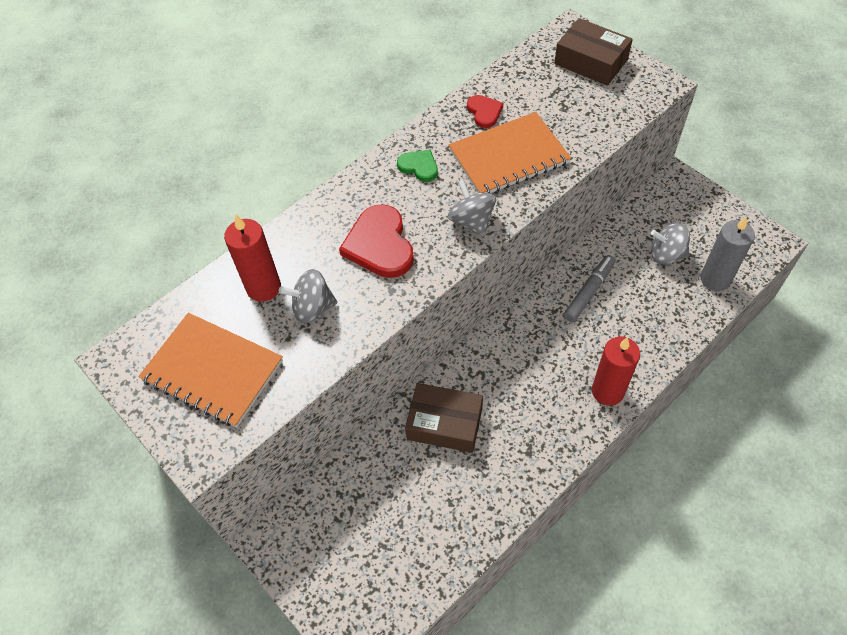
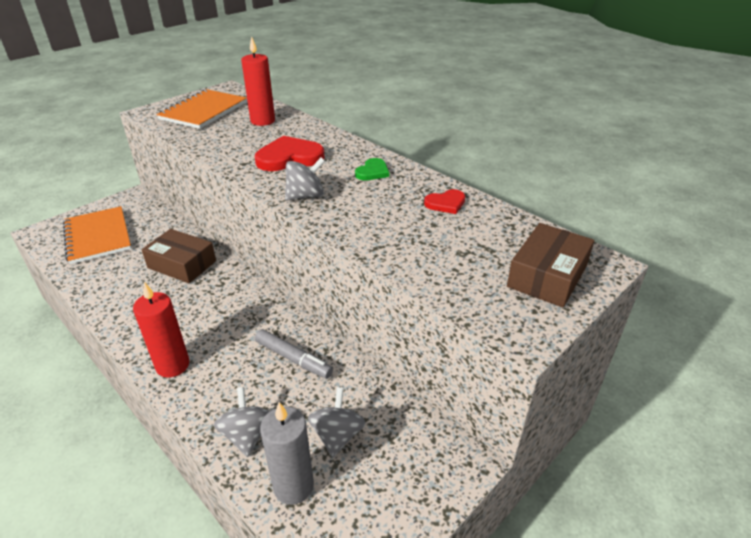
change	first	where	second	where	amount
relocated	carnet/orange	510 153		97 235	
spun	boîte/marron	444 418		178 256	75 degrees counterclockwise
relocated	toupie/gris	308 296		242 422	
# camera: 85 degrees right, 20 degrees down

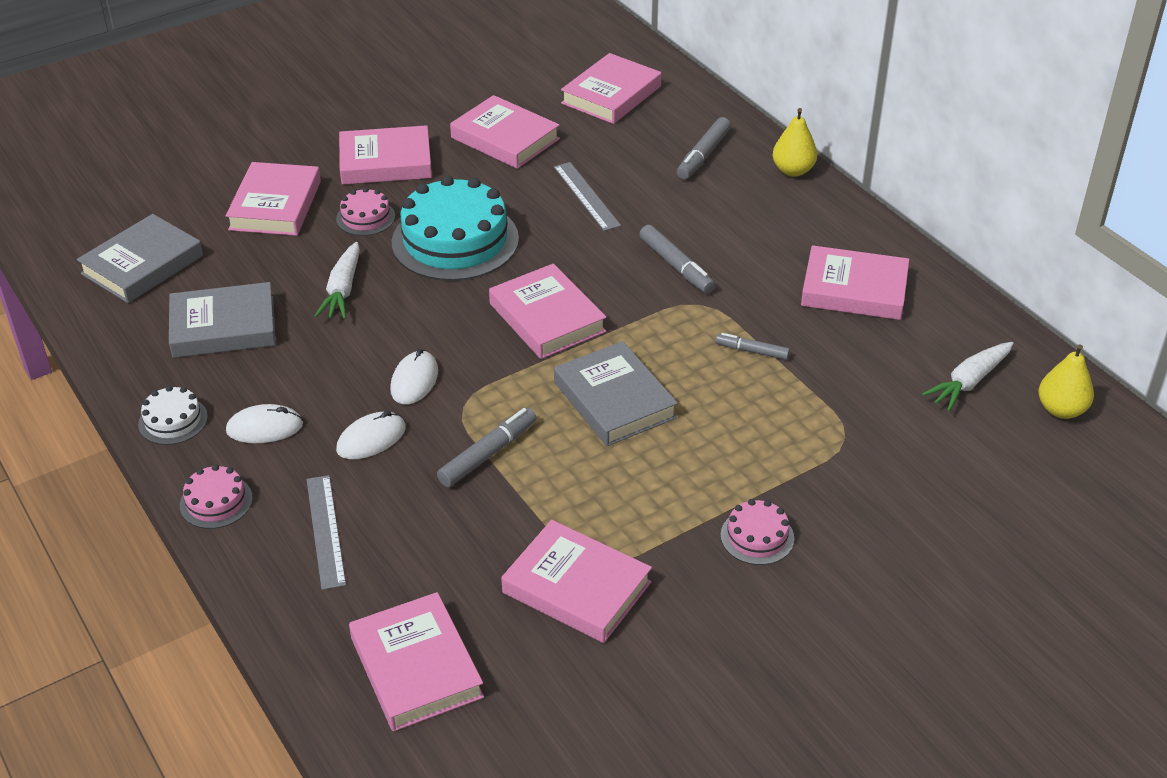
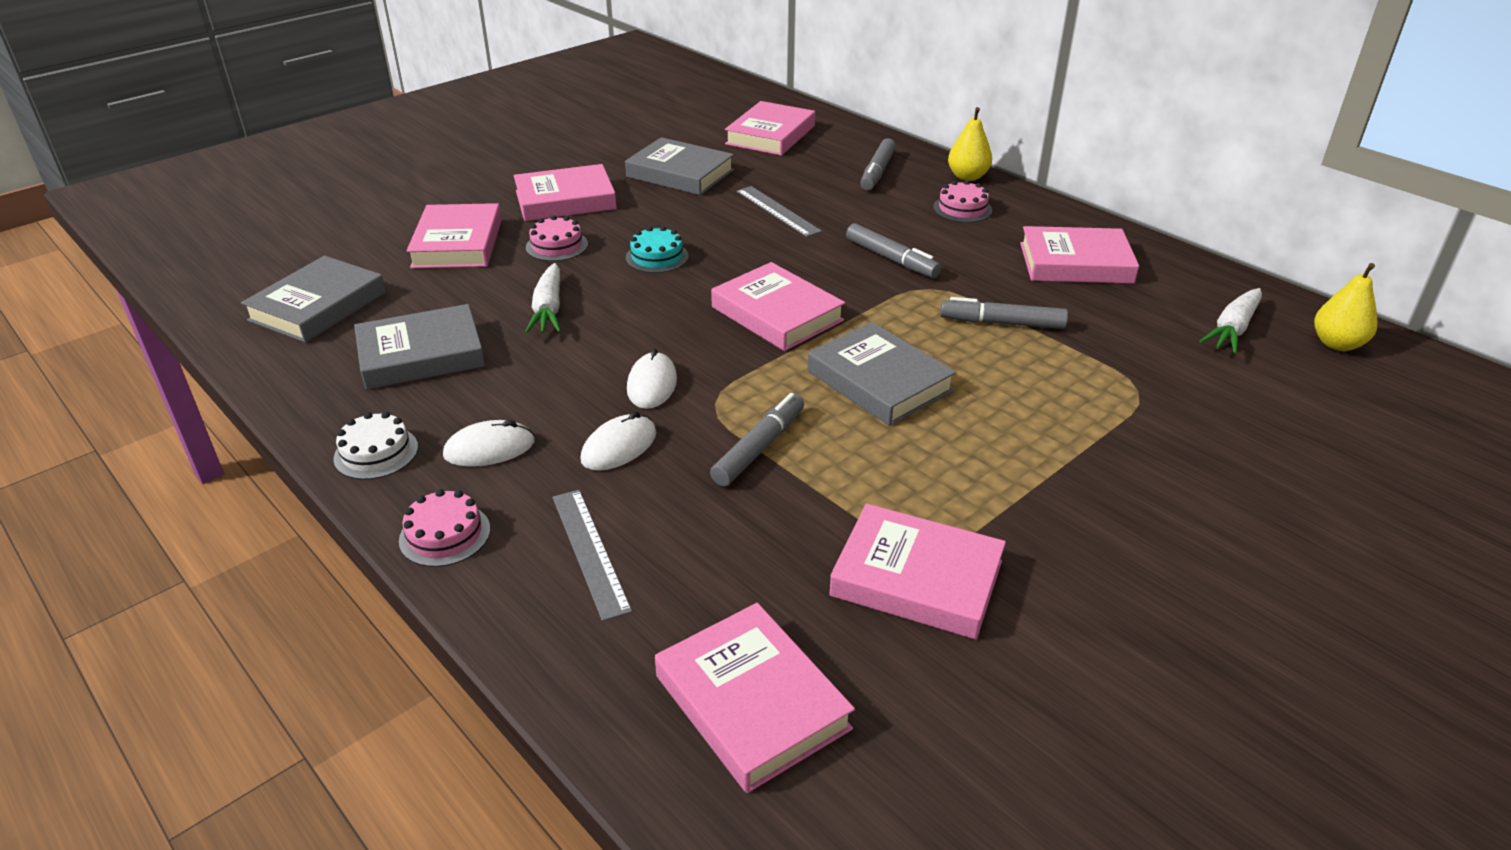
change	first	where	second	where	amount
colour	livre/rose	505 132	livre/gris	679 166	
size	gâteau/turquoise	455 228		657 249	x0.47
relocated	gâteau/rose	757 532		962 201	
size	feutre/gris	752 346		1004 313	x1.56
# camera: 10 degrees left, 5 degrees down

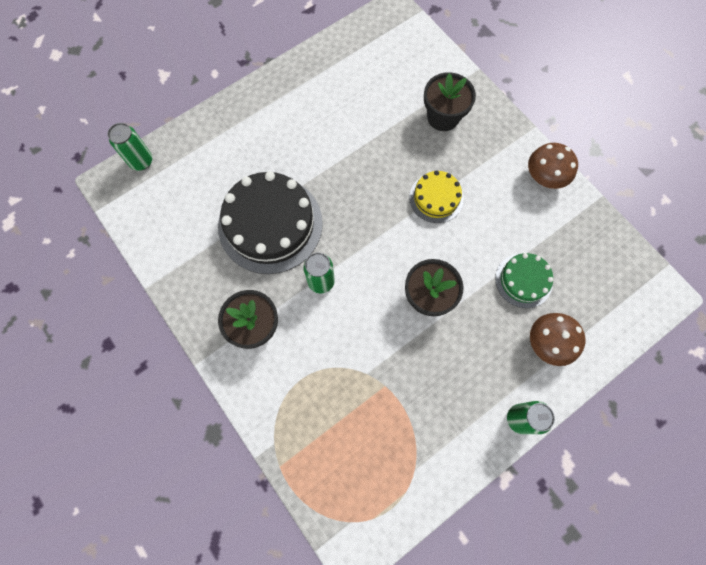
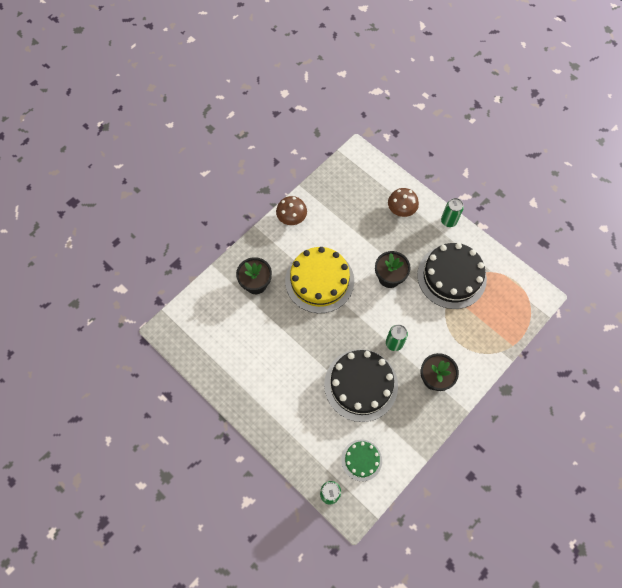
change	first	where	second	where	amount
size	gâteau/jaune	436 197		319 280	x1.89
relocated	gâteau/vert	524 280		361 460	
appeared			gâteau/noir	452 276	
# camera: 100 degrees left, 5 degrees down

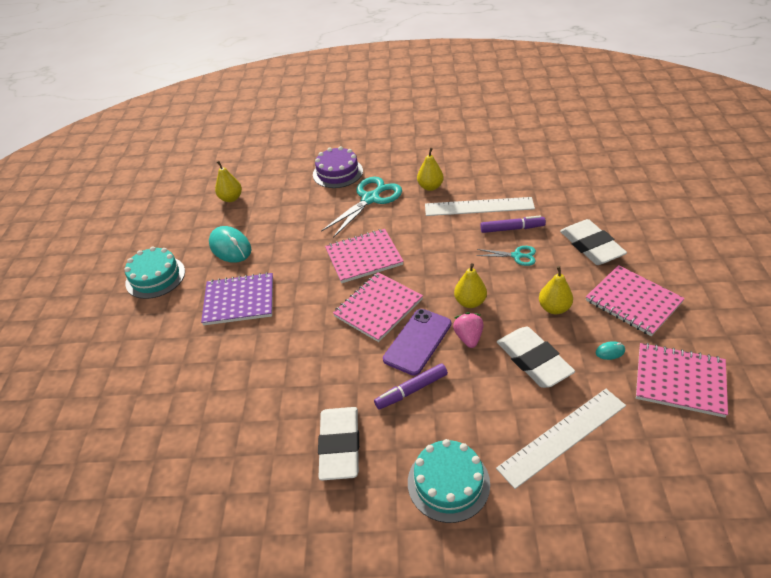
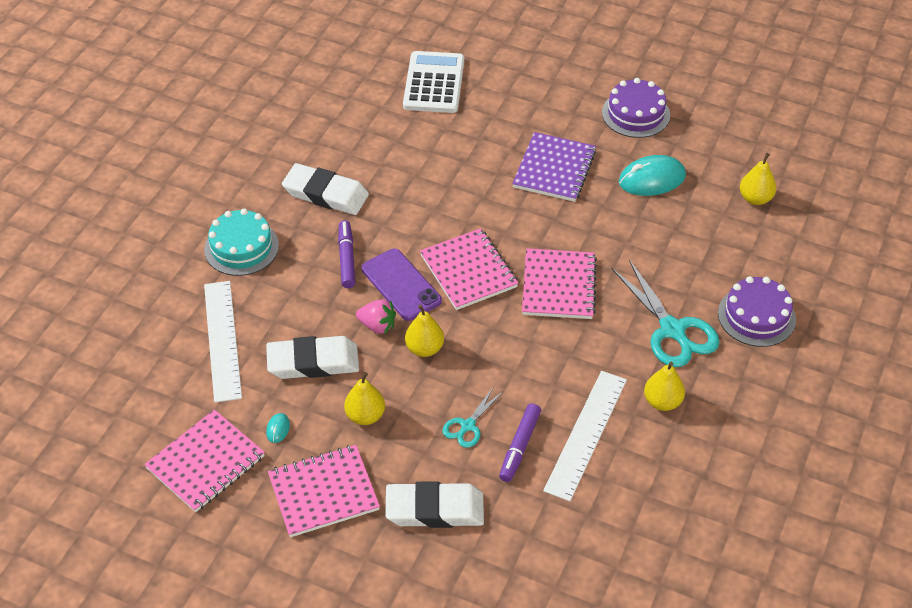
change	first	where	second	where	amount
appeared			calculatrice/blanc	433 82	
colour	gâteau/turquoise	154 272	gâteau/violet	636 108	
# camera: 110 degrees right, 5 degrees up

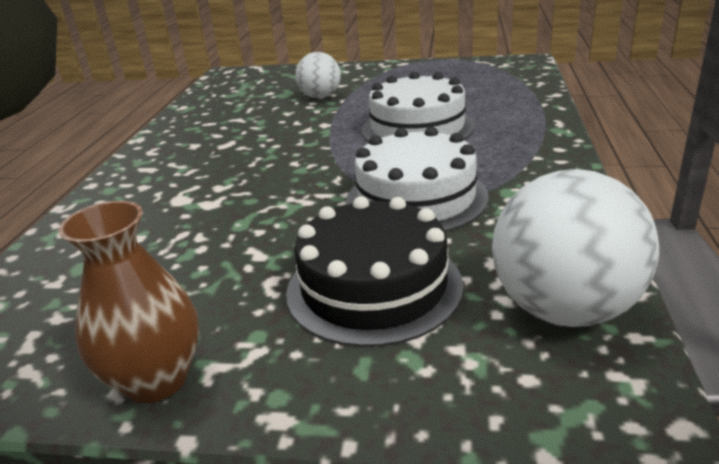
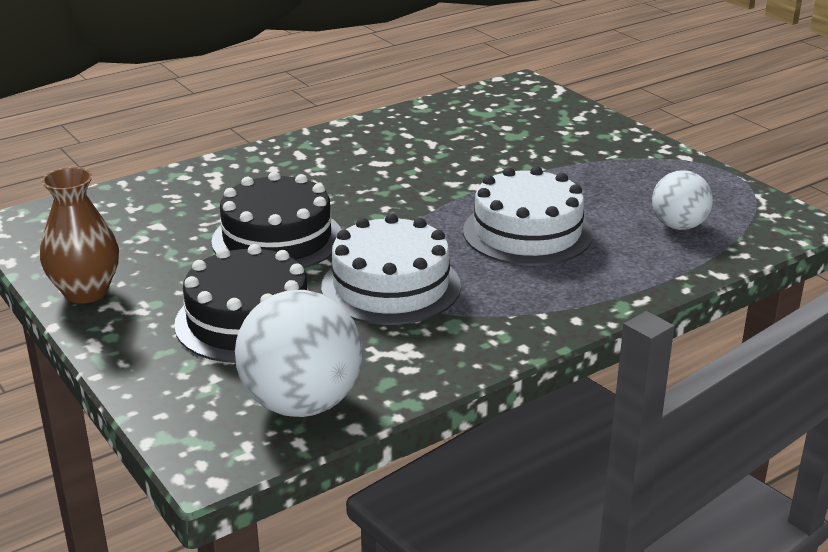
change	first	where	second	where	amount
appeared			gâteau/noir	276 219	
relocated	balle/blanc	318 75		682 200	
# camera: 45 degrees right, 0 degrees up

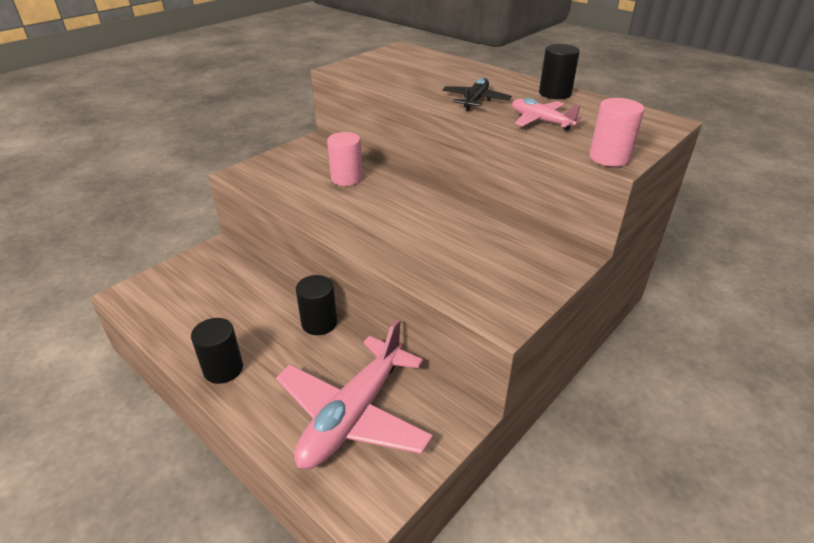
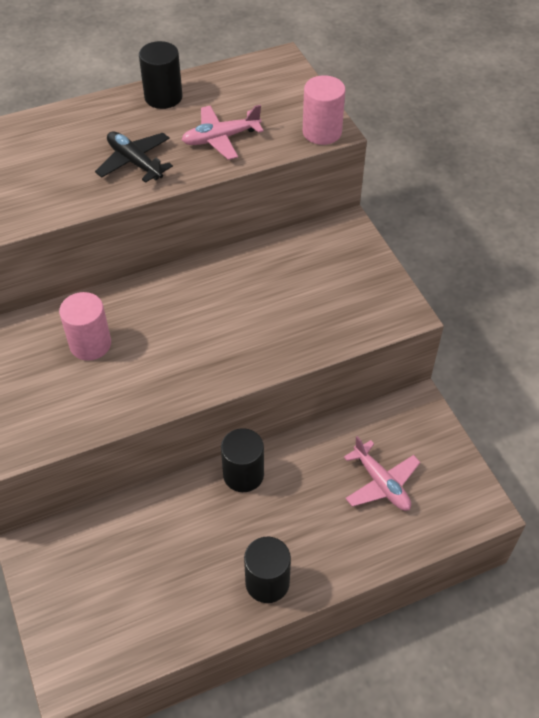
change	first	where	second	where	amount
size	avion/rose	354 394		382 473	x0.52
# camera: 65 degrees left, 15 degrees up

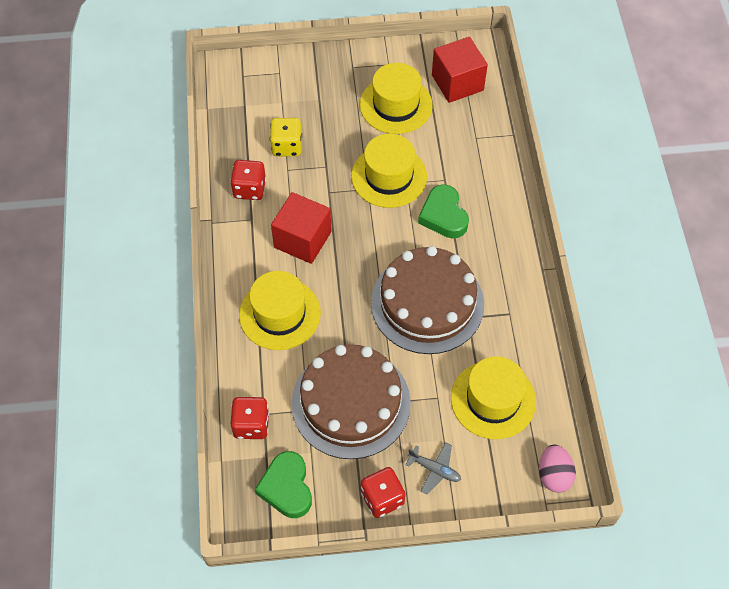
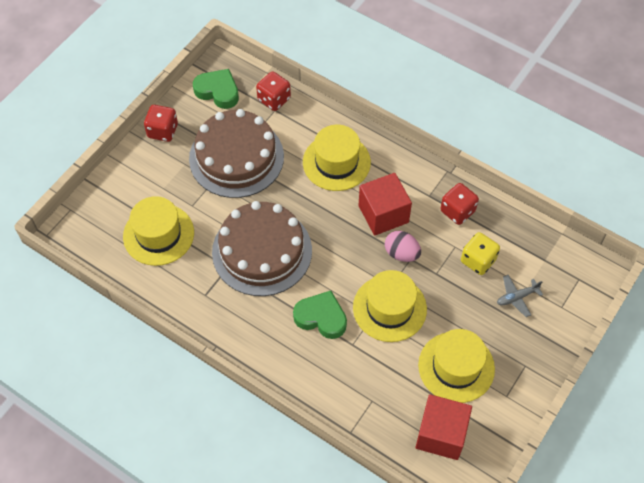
change	first	where	second	where	amount
relocated	œuf/rose	557 469		403 246	
relocated	avion/gris	433 468		520 296	
# camera: 130 degrees right, 0 degrees up

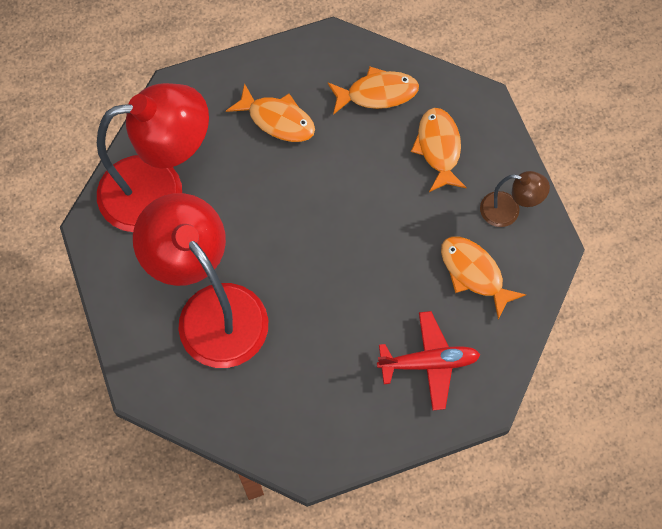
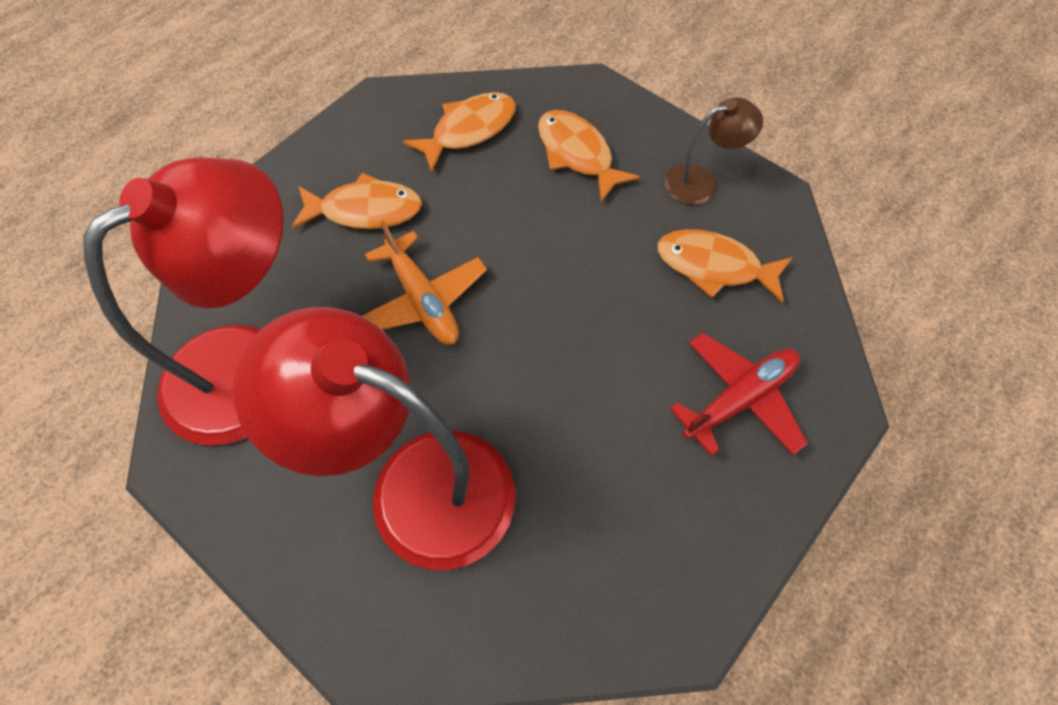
change	first	where	second	where	amount
appeared			avion/orange	424 283	
# camera: 30 degrees left, 5 degrees down

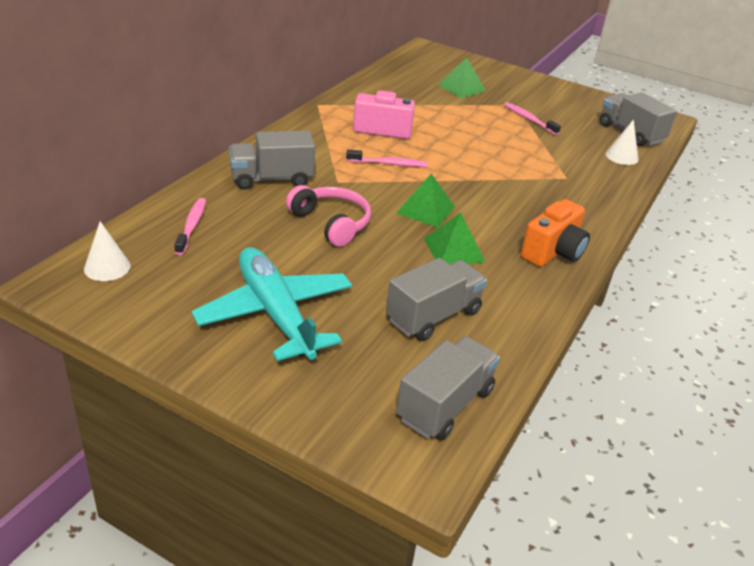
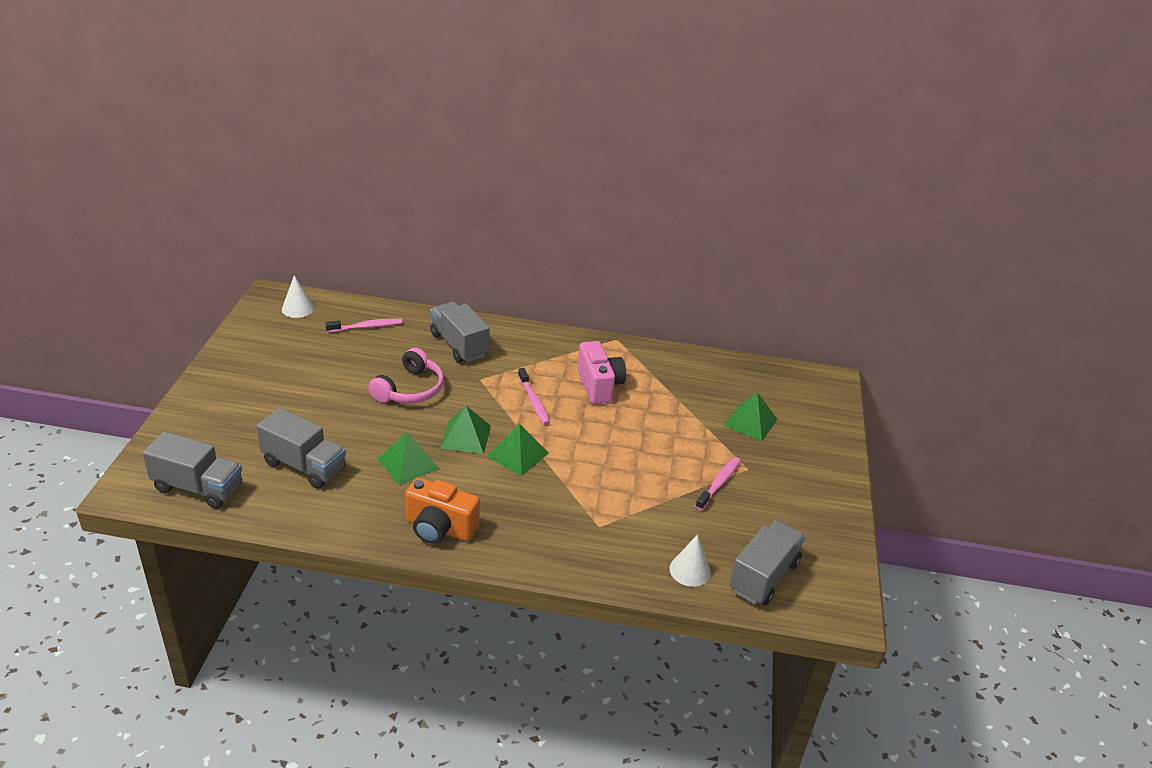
change	first	where	second	where	amount
appeared			pyramide/vert	518 449	
missing	avion/turquoise	272 304			
# camera: 70 degrees right, 0 degrees up

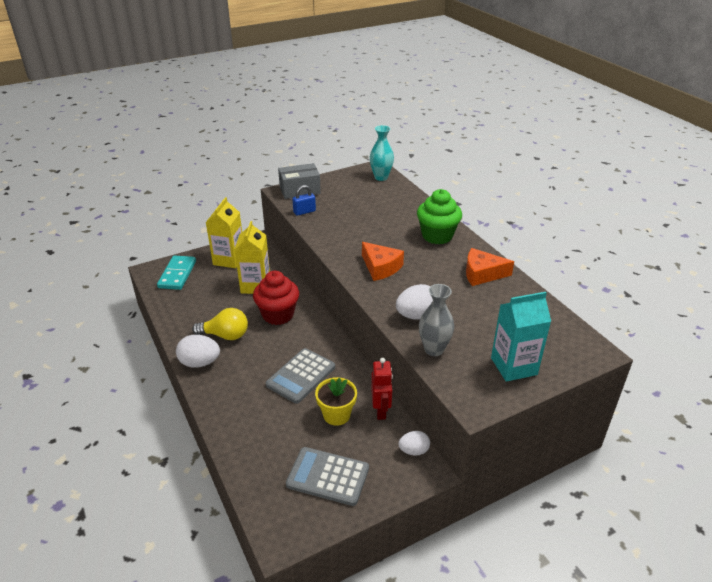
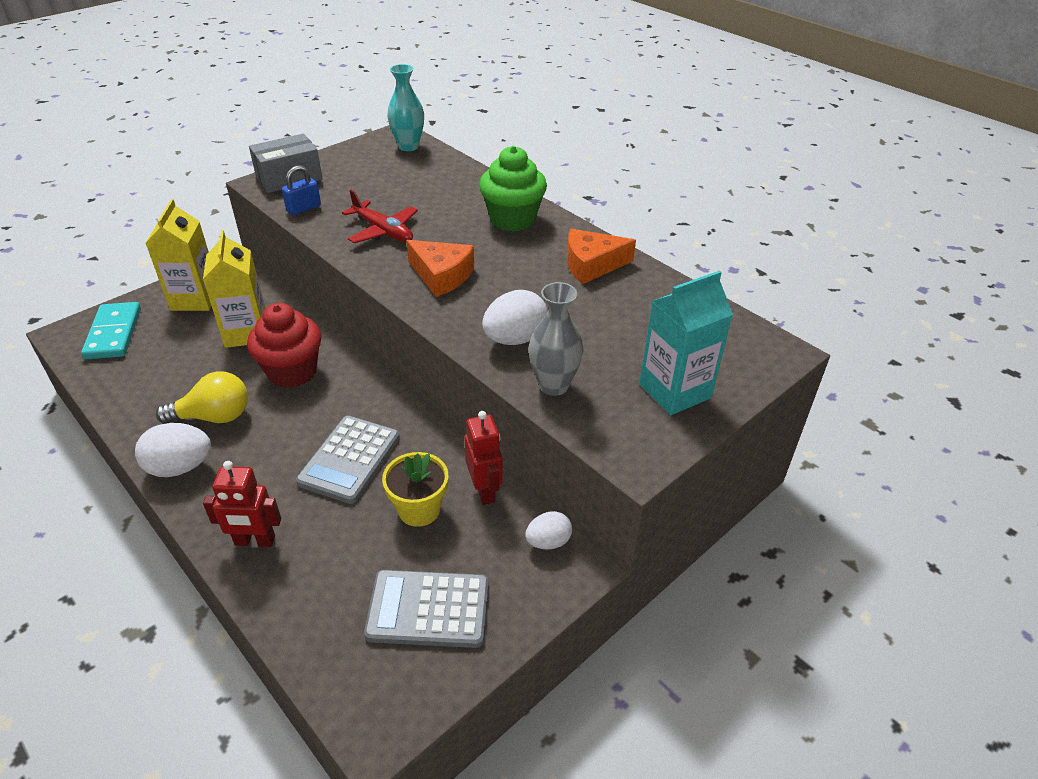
change	first	where	second	where	amount
appeared			robot/rouge	242 504	
appeared			avion/rouge	380 216	
# camera: 15 degrees left, 5 degrees up

